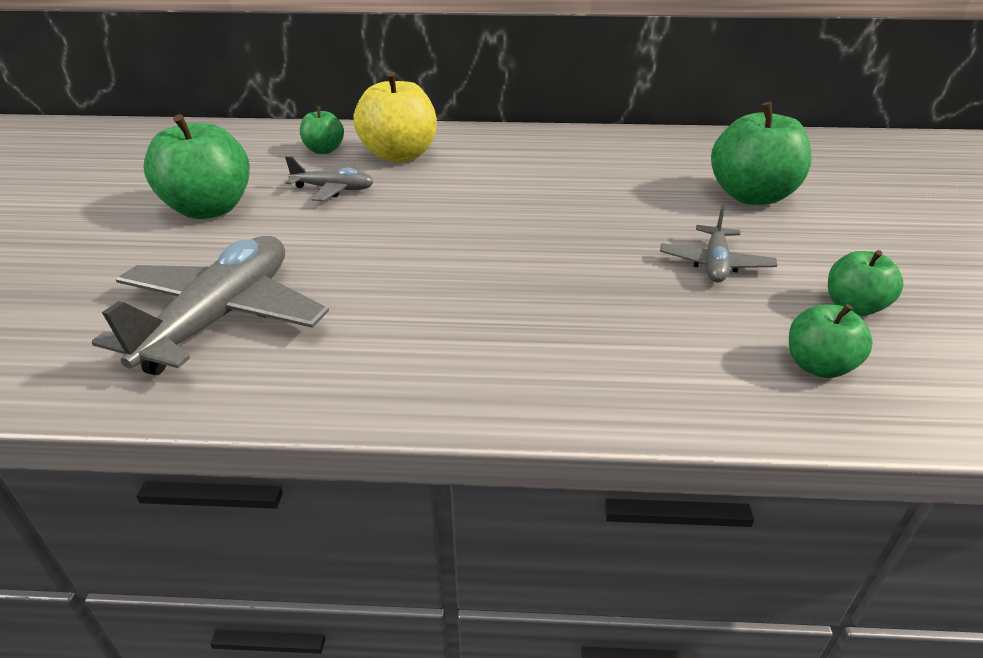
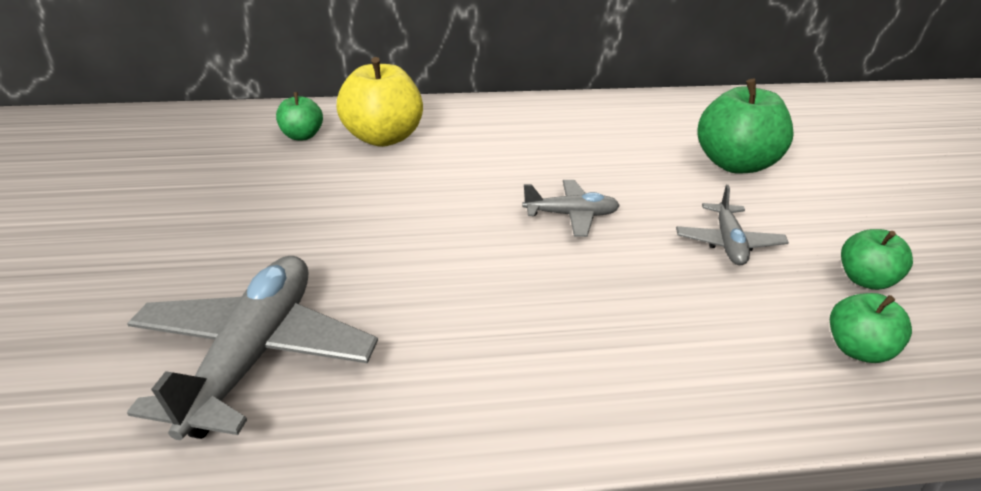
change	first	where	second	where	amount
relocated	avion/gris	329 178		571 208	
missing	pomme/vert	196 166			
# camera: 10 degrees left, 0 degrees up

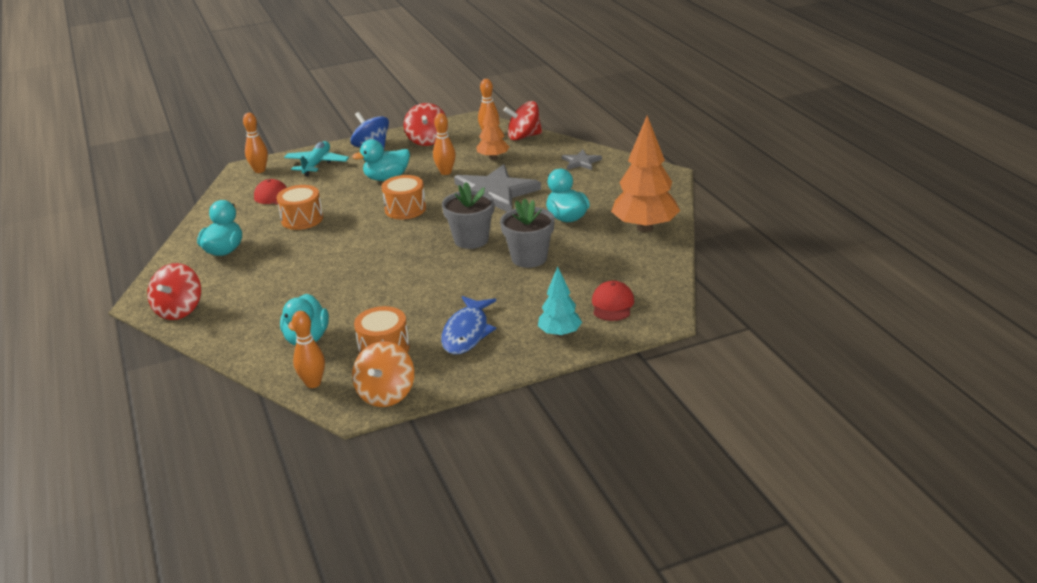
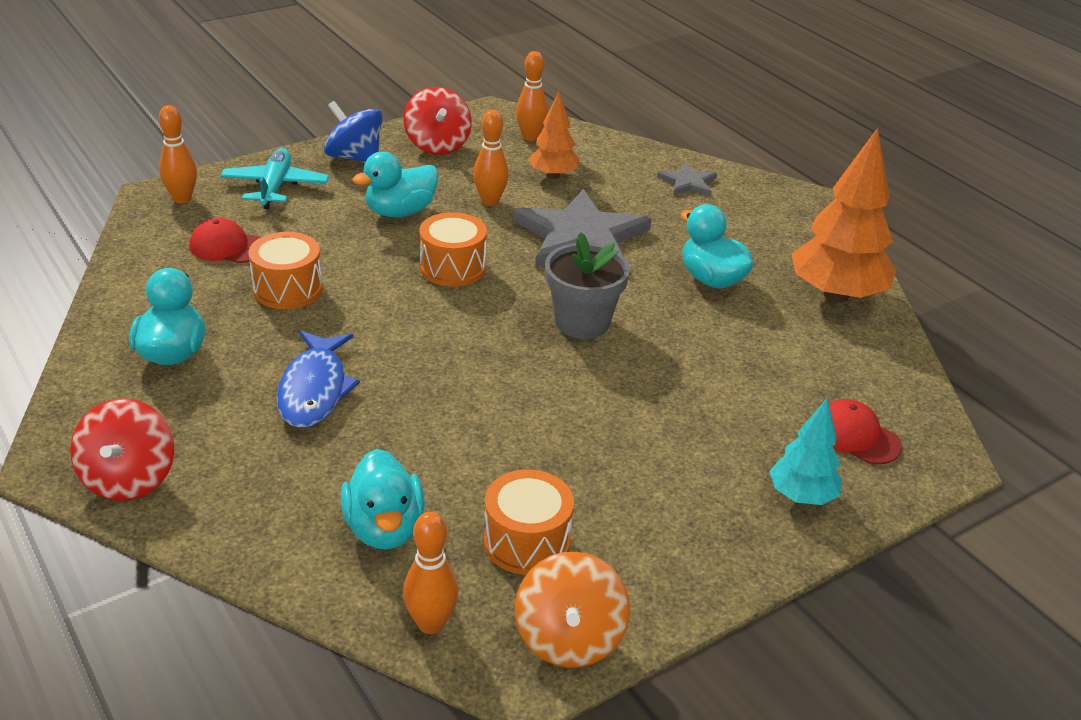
change	first	where	second	where	amount
relocated	poisson/bleu	468 325		318 379	
spun	casquette/rouge	613 301		865 432	45 degrees counterclockwise
missing	pot de fleurs/gris	527 233			
missing	toupie/rouge	522 120			
# camera: 15 degrees left, 5 degrees up

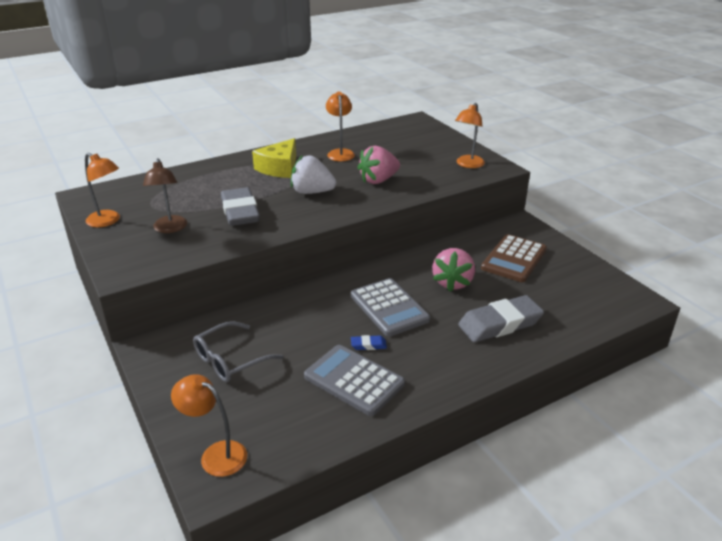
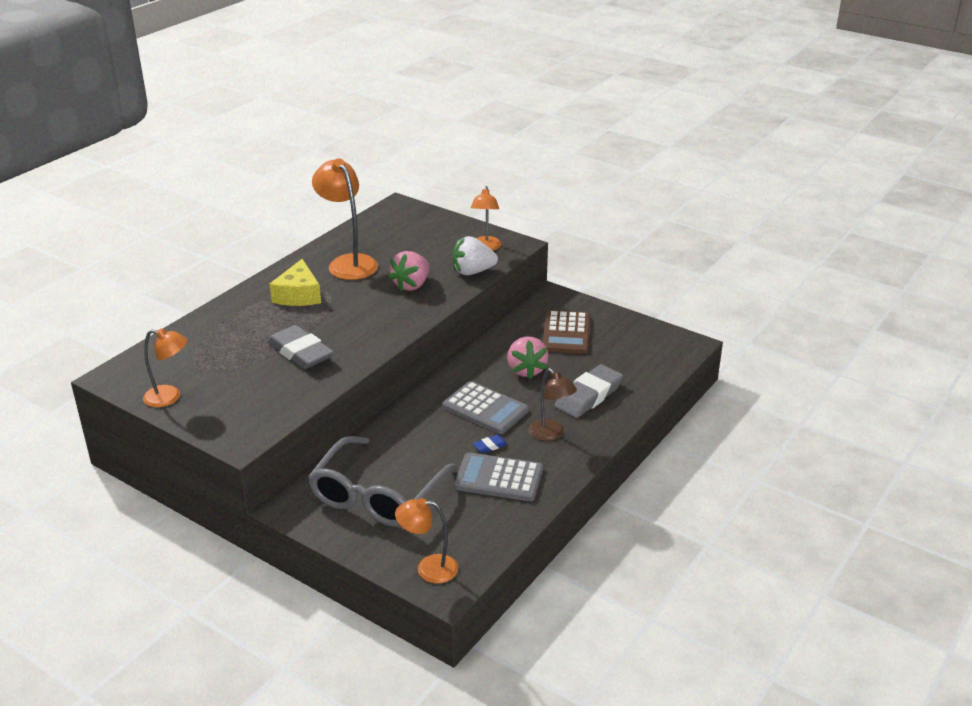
change	first	where	second	where	amount
size	lunettes/gris	238 351		382 481	x1.70
size	lampe/orange	340 126		345 219	x1.61
relocated	fraise/blanc	313 174		475 255	
relocated	lampe/marron	165 195		553 404	
# camera: 25 degrees left, 0 degrees up

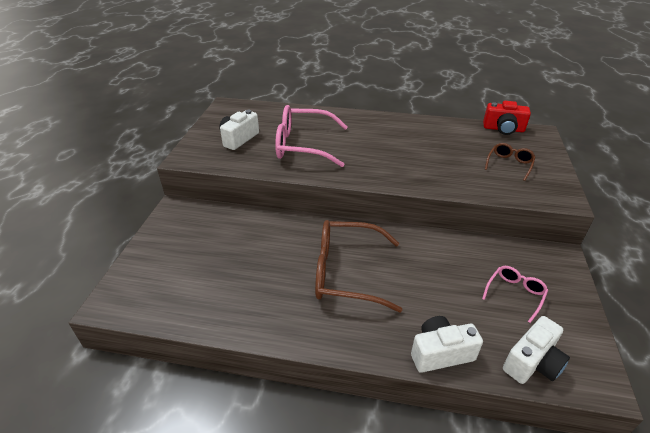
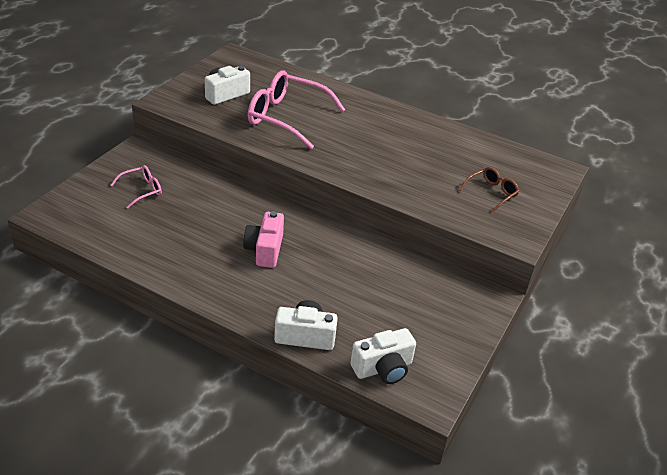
change	first	where	second	where	amount
relocated	lunettes/rose	515 294		136 187	
exchanged	lunettes/marron	358 266	appareil photo/rose	263 239	
missing	appareil photo/rouge	507 118			
# camera: 15 degrees right, 0 degrees up

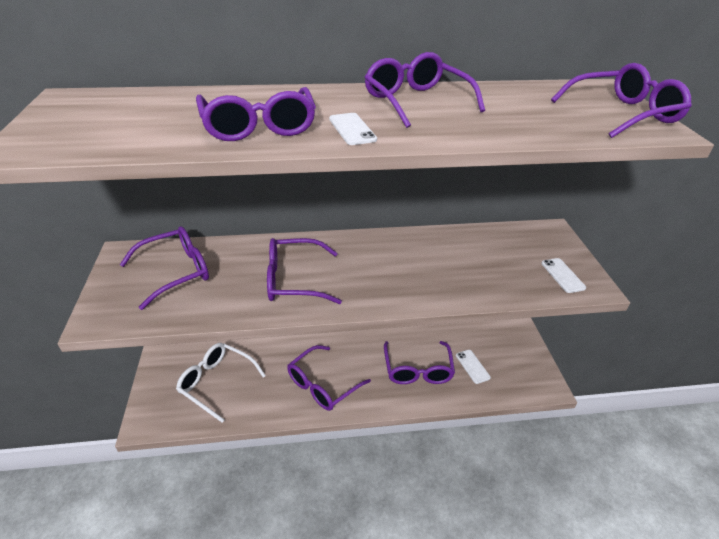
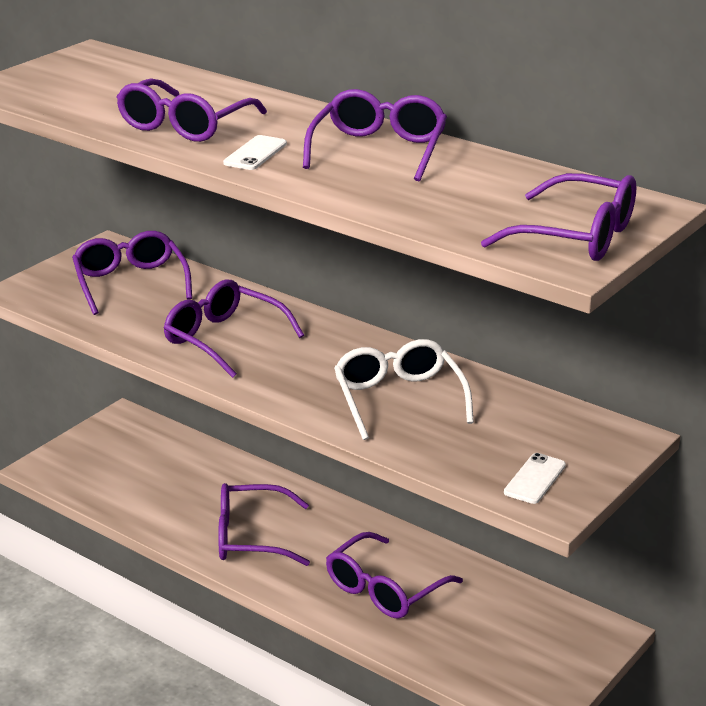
change	first	where	second	where	amount
spun	lunettes/violet	164 268		132 273	120 degrees counterclockwise
relocated	lunettes/blanc	221 383		404 389	
missing	téléphone/blanc	473 367			
# camera: 45 degrees right, 10 degrees down

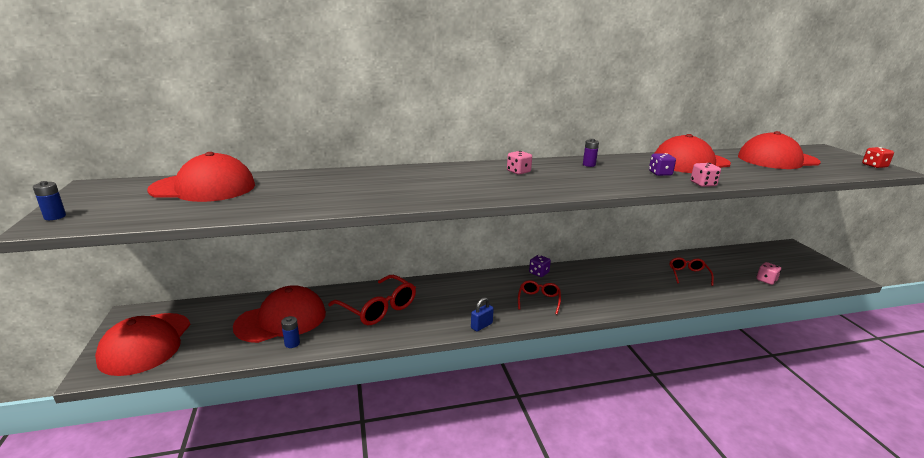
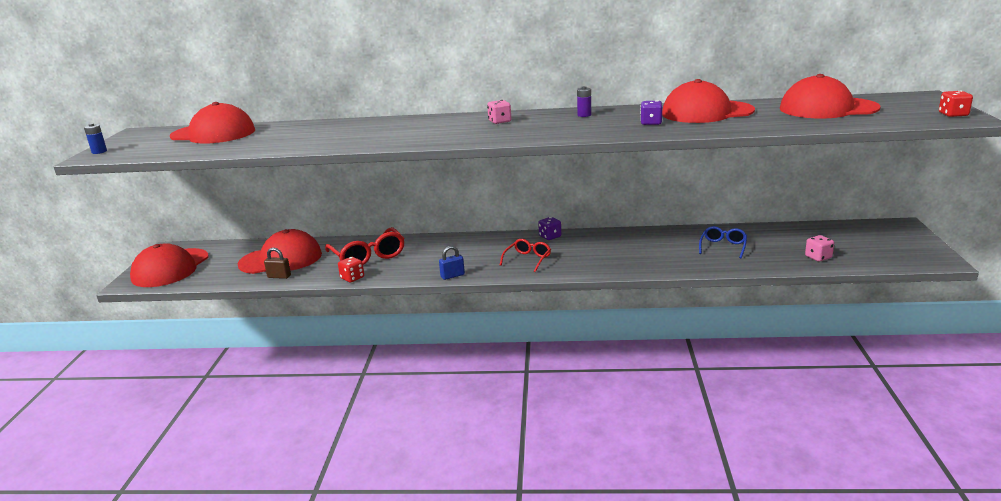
change	first	where	second	where	amount
exchanged	pile/bleu	290 332	cadenas/marron	277 263	
appeared			dé/rouge	351 270	
colour	lunettes/rouge	692 271	lunettes/bleu	723 242	
missing	dé/rose	706 175			
# camera: 20 degrees right, 0 degrees up

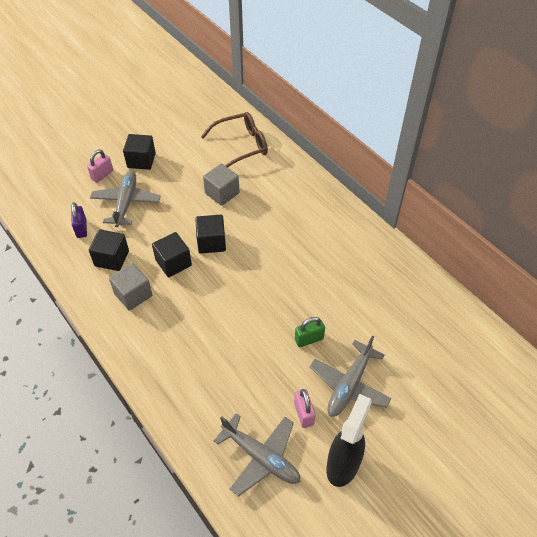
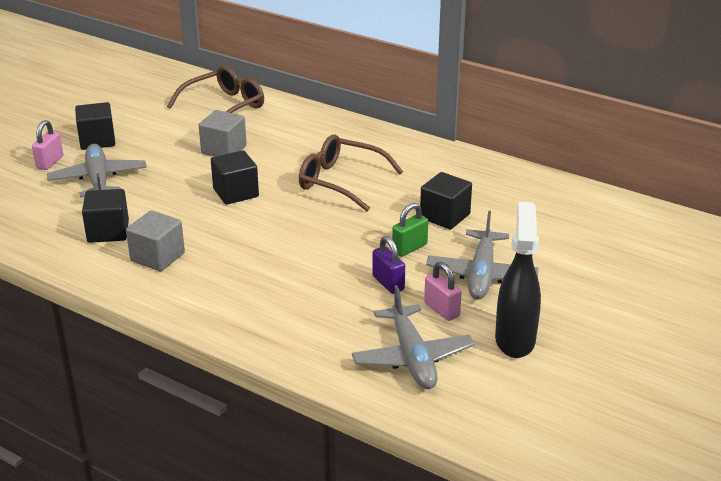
change	first	where	second	where	amount
appeared			lunettes/marron	351 173	
spun	avion/gris	257 454		413 337	60 degrees clockwise
relocated	cadenas/violet	79 220		388 265	
relocated	cube/noir	172 254		446 200	
# camera: 20 degrees left, 20 degrees down

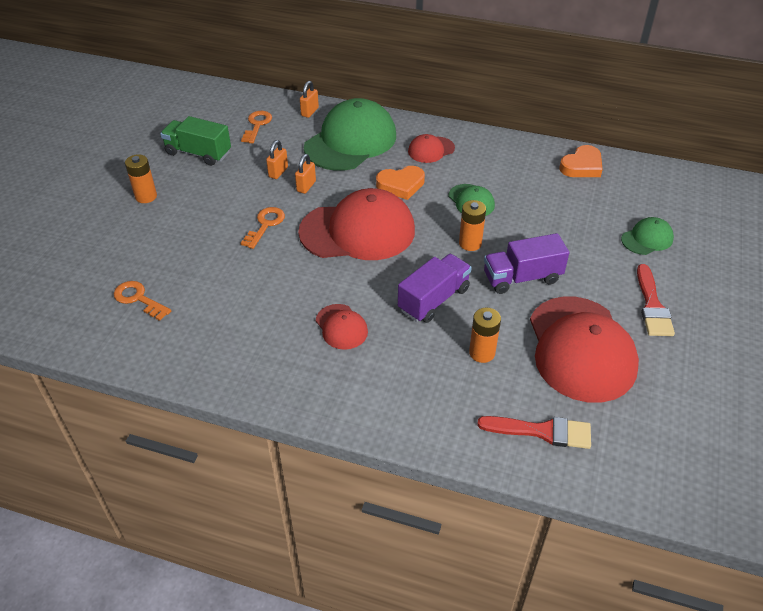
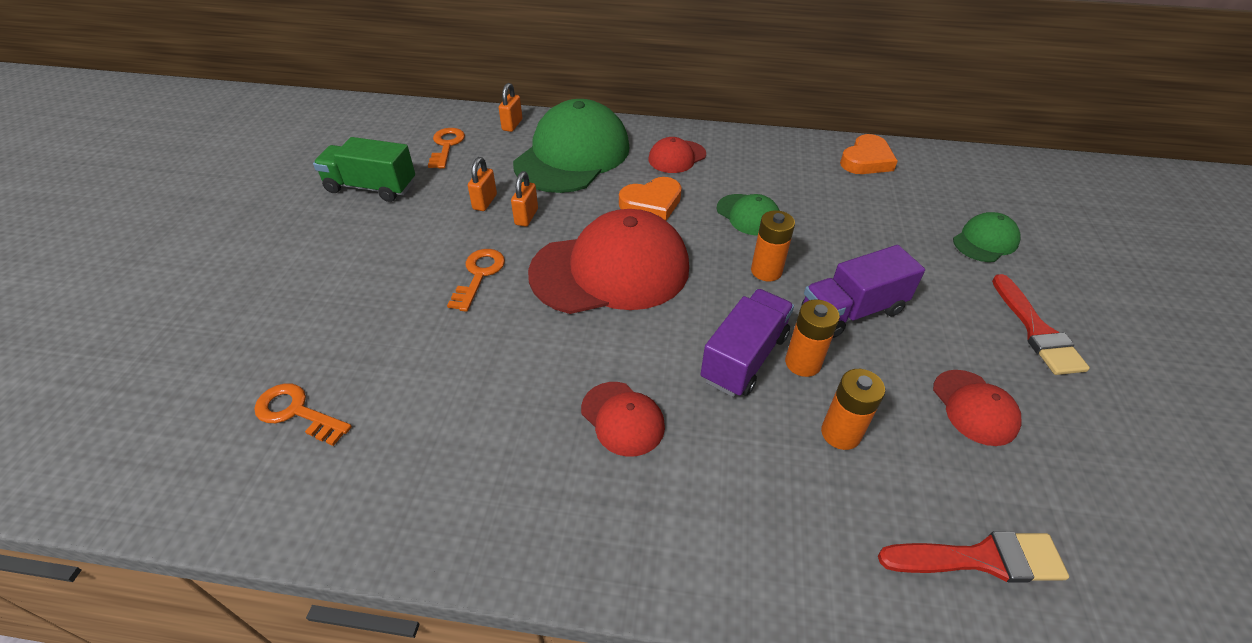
change	first	where	second	where	amount
relocated	pile/orange	141 178		812 338	
size	casquette/rouge	584 349		977 408	x0.47
# camera: 10 degrees left, 0 degrees up

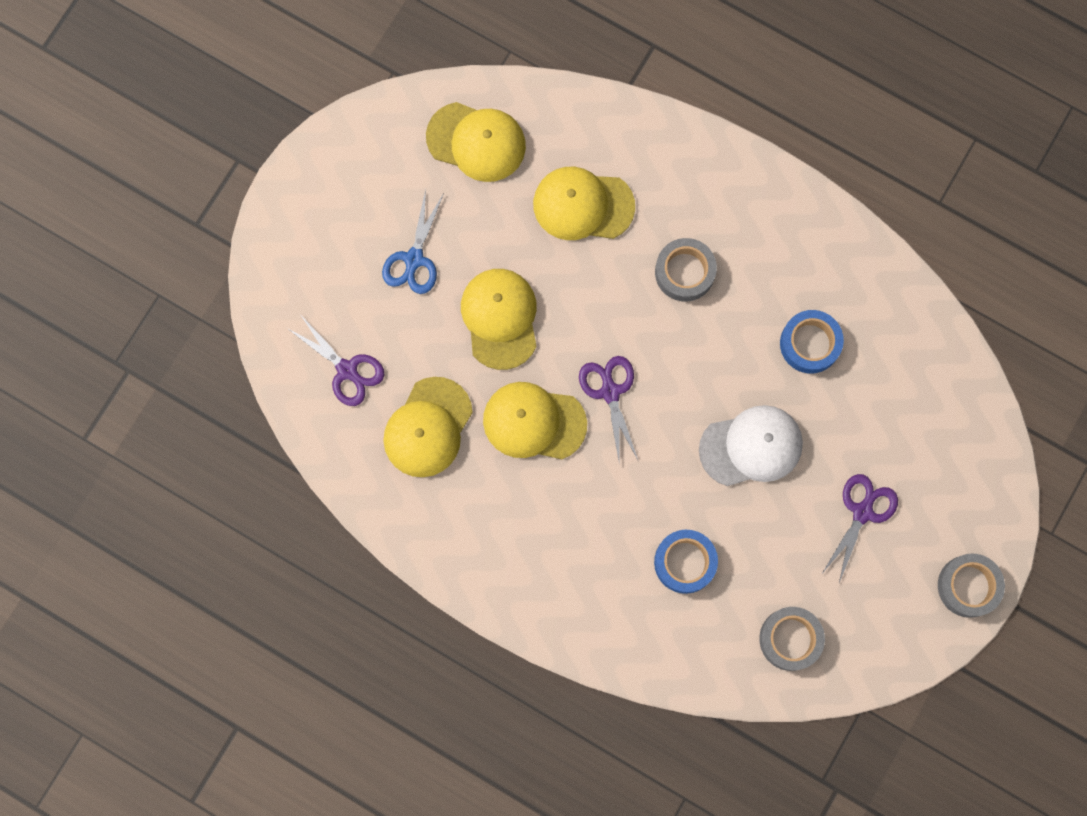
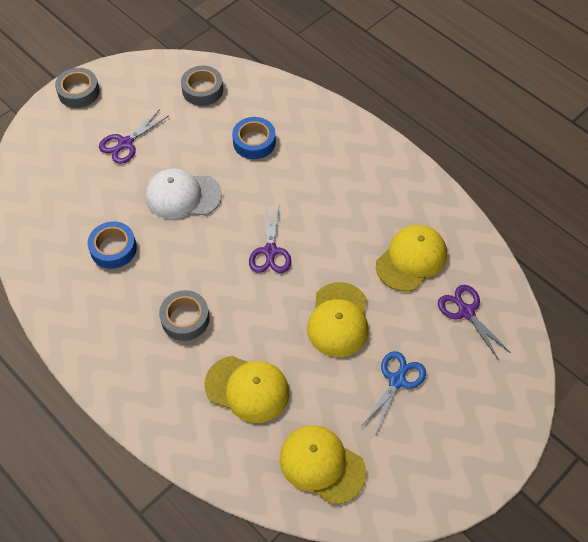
change	first	where	second	where	amount
missing	casquette/jaune	535 420			
# camera: 165 degrees left, 20 degrees down

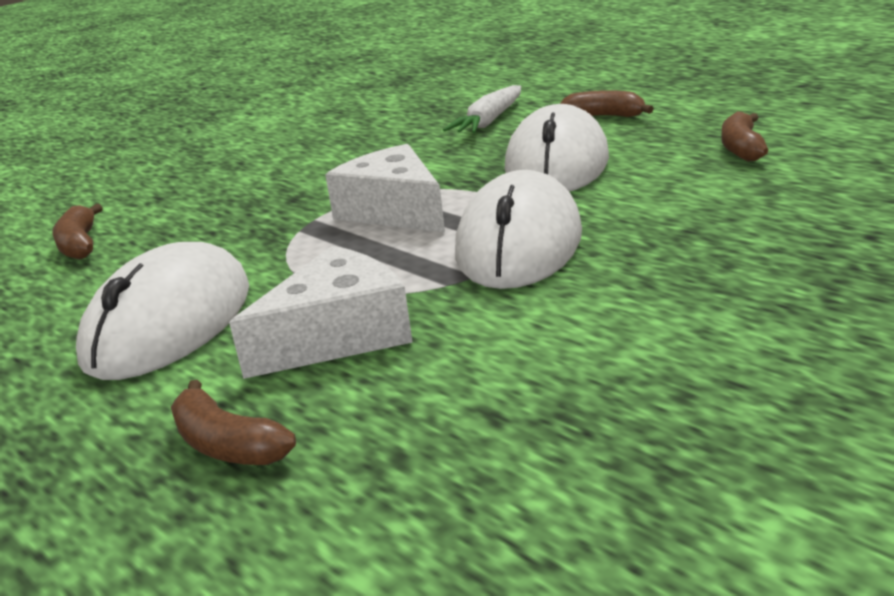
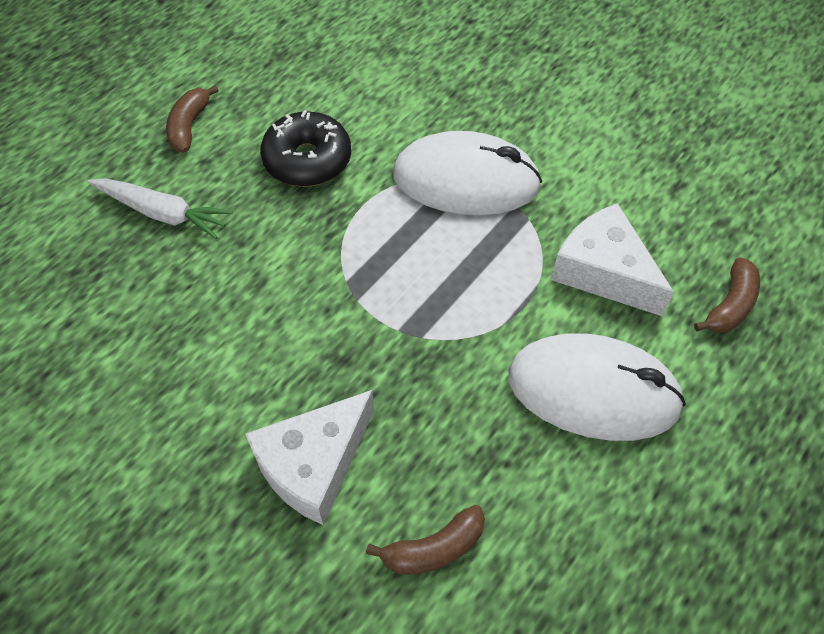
change	first	where	second	where	amount
relocated	fromage/blanc	385 188		310 457	
exchanged	souris/blanc	557 148	beignet/noir	305 148	
missing	banane/marron	744 136			
# camera: 100 degrees left, 30 degrees up

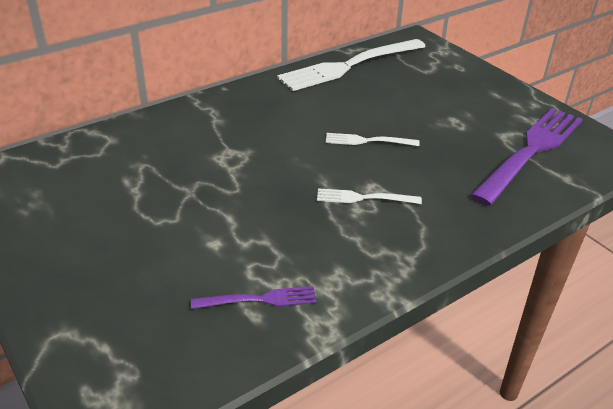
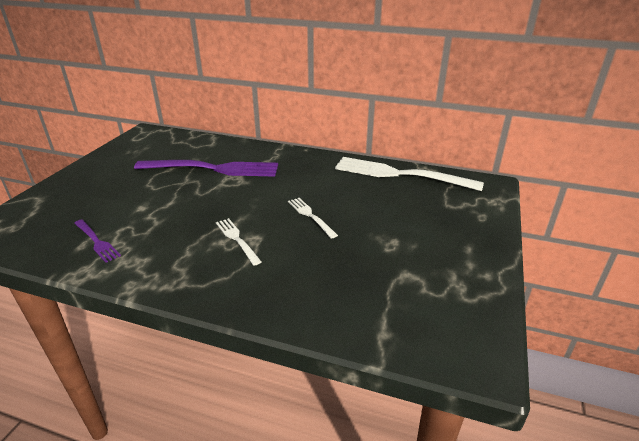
change	first	where	second	where	amount
relocated	fourchette/violet	526 157		206 168	
# camera: 55 degrees right, 5 degrees down

